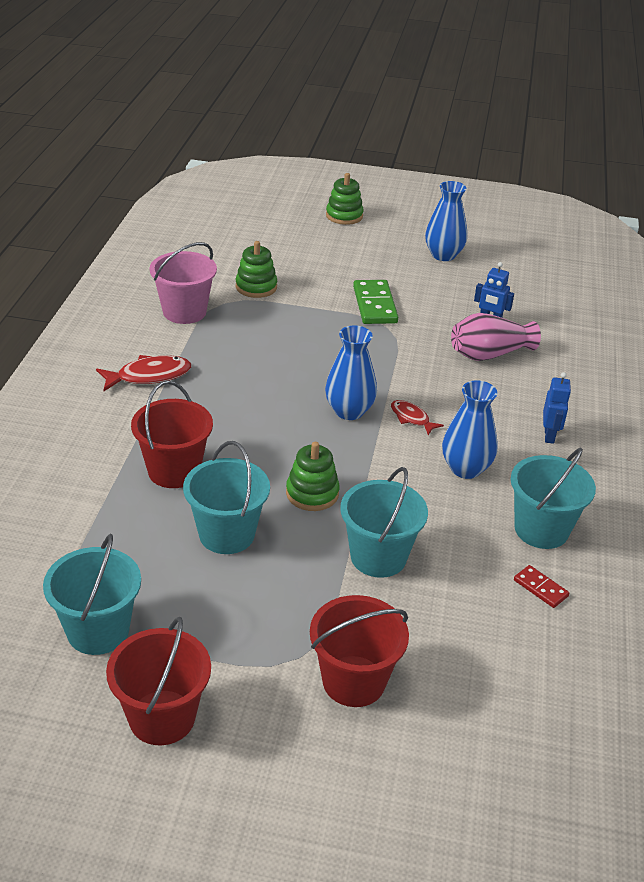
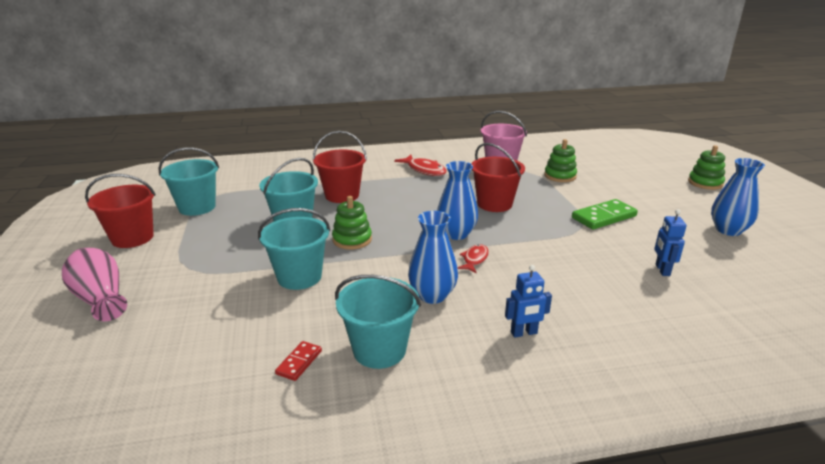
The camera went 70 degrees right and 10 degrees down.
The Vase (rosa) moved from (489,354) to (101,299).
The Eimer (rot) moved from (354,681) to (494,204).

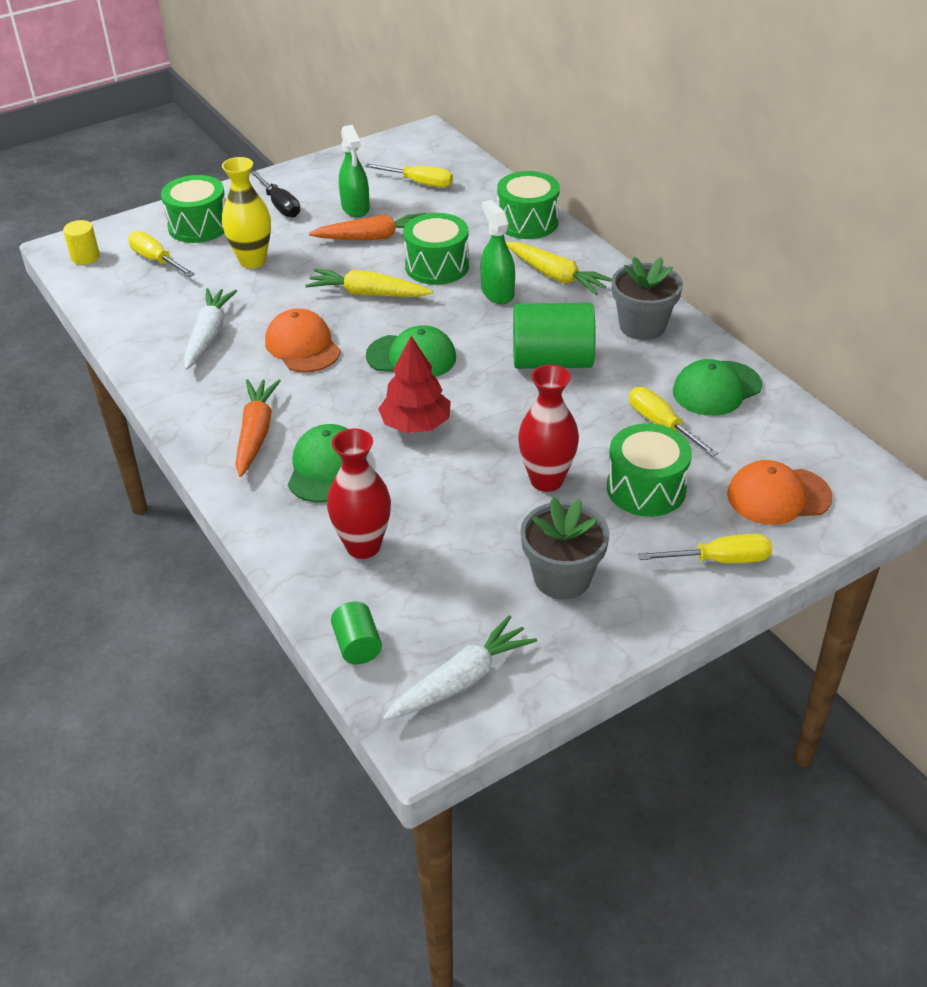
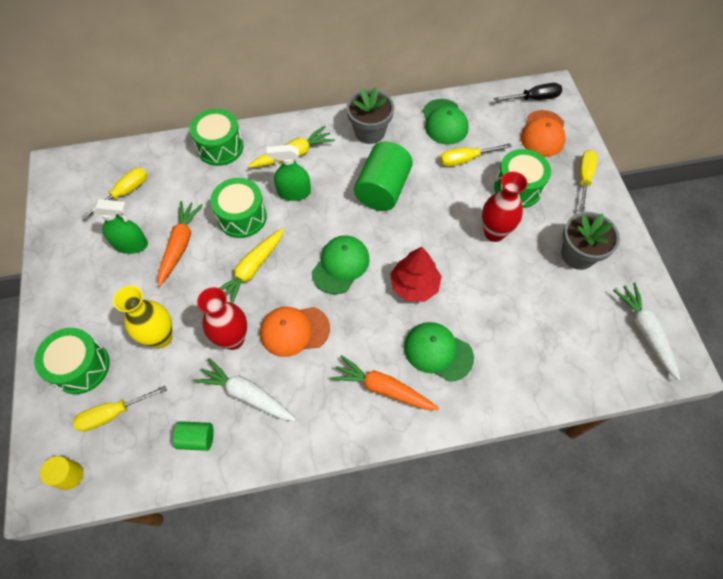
The camera went 70 degrees left and 20 degrees up.
The Schraubenzieher (schwarz) moved from (280,205) to (534,98).
The Vase (rot) moved from (363,546) to (233,339).
The Vollzylinder (grün) moved from (357,645) to (197,438).

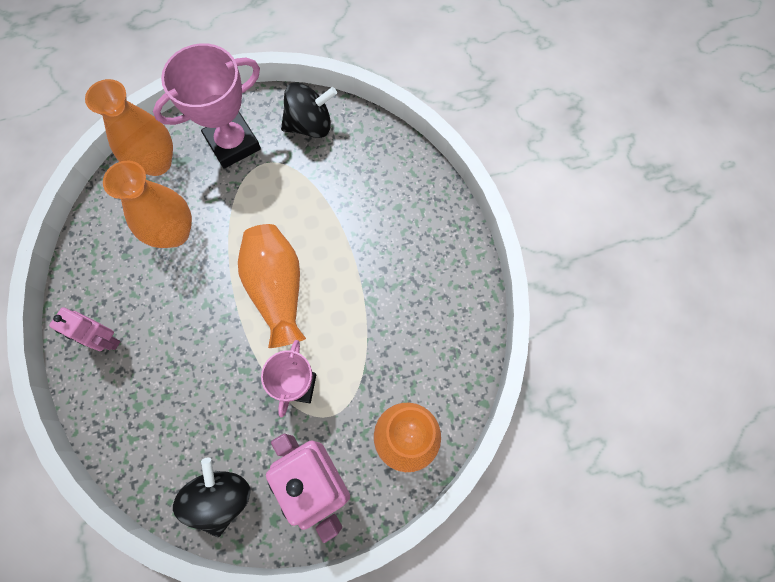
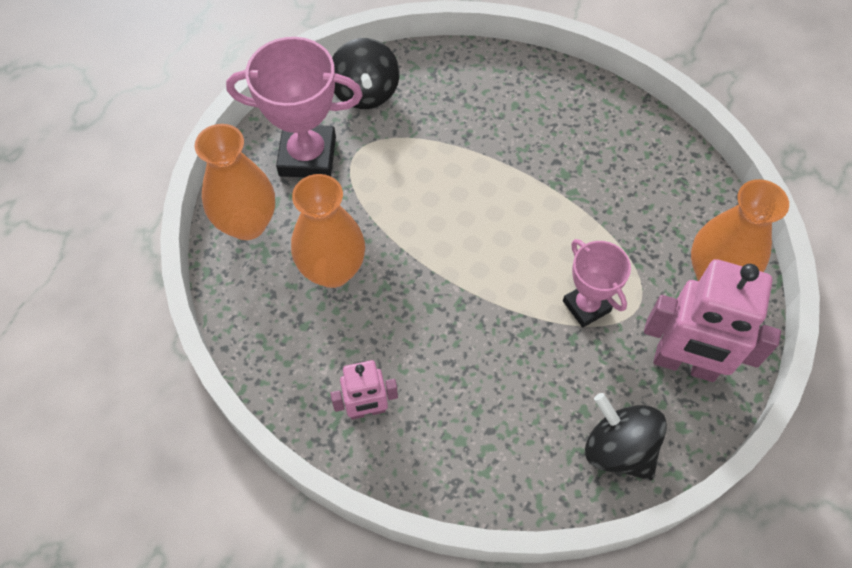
The camera went 40 degrees left and 10 degrees down.
The Pokal (rosa) at (233,143) turned 75 degrees clockwise.
The Kreisel (schwarz) at (310,125) turned 135 degrees clockwise.
The Vase (orange) at (277,289) disappeared.

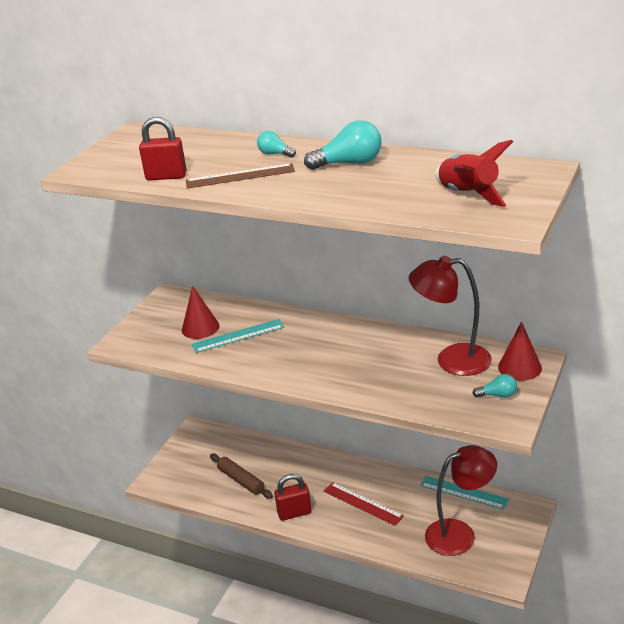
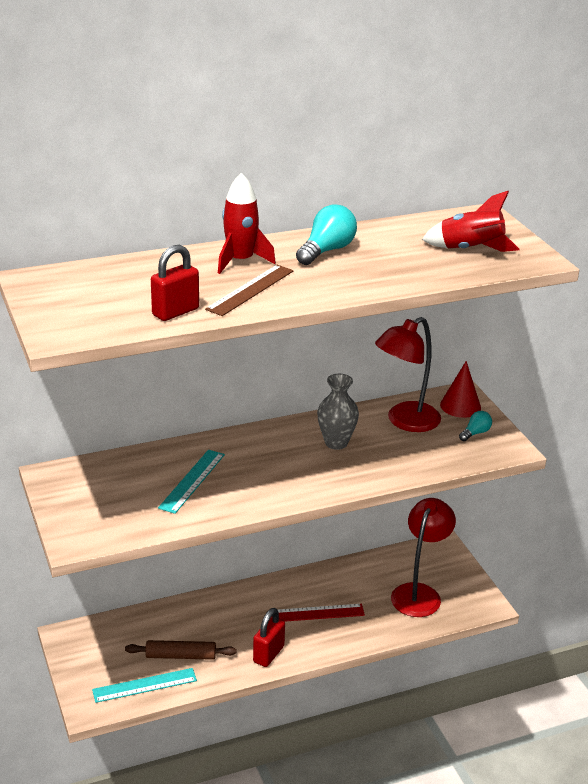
The camera went 50 degrees left and 0 degrees up.
The Glühbirne (türkis) at (275,154) was replaced by the Rakete (rot) at (240,261).
The Kegel (rot) at (200,328) disappeared.
The Lineal (türkis) moved from (463,492) to (144,685).
The Vase (grau) at (336,443) appeared.

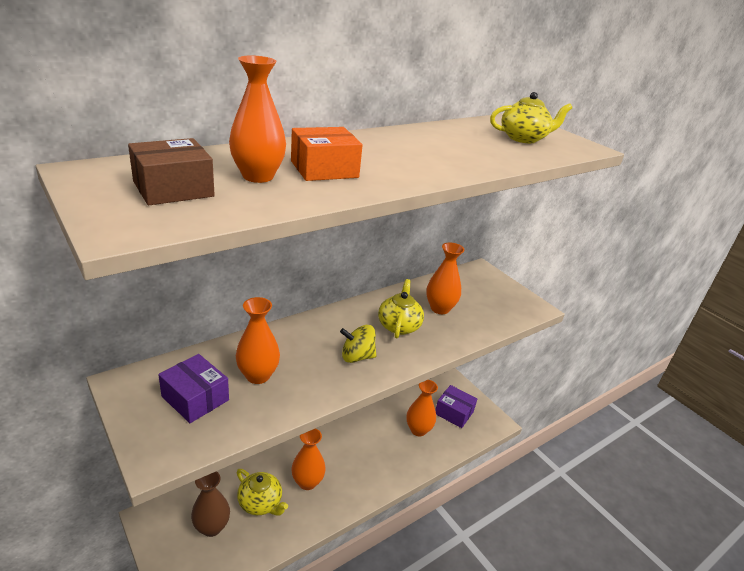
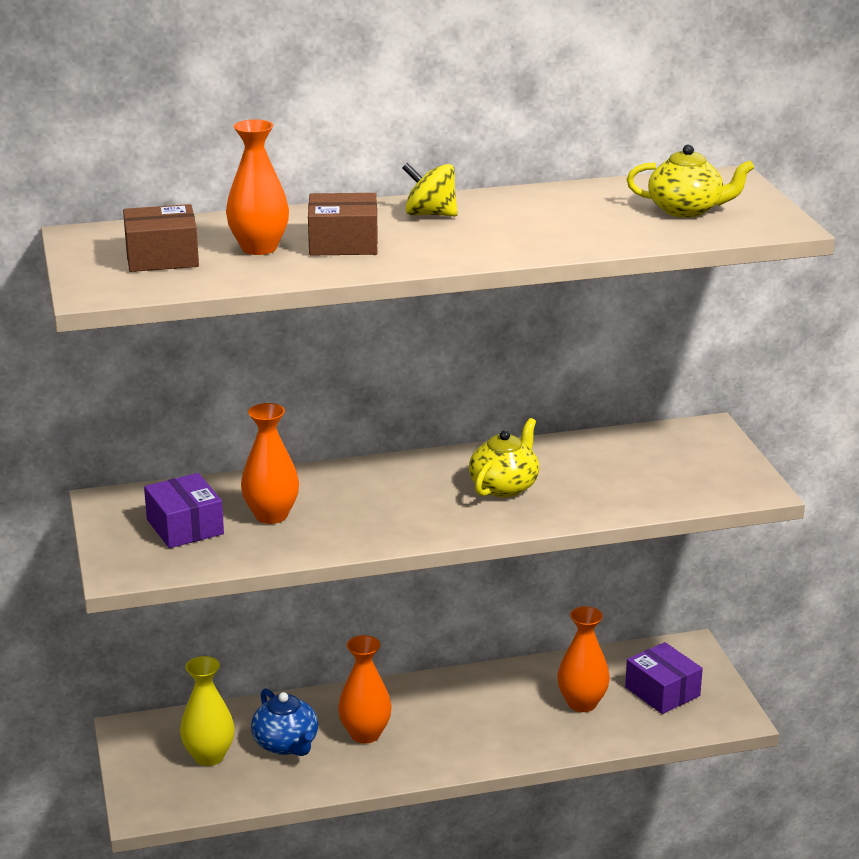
The camera went 25 degrees right and 5 degrees down.
The Schachtel (orange) at (324,169) became the Schachtel (braun) at (343,243).
The Vase (orange) at (440,308) disappeared.
The Kreisel (gelb) moved from (357,357) to (430,214).
The Teekanne (gelb) at (260,503) became the Teekanne (blau) at (286,744).
The Vase (braun) at (212,527) became the Vase (gelb) at (209,756).

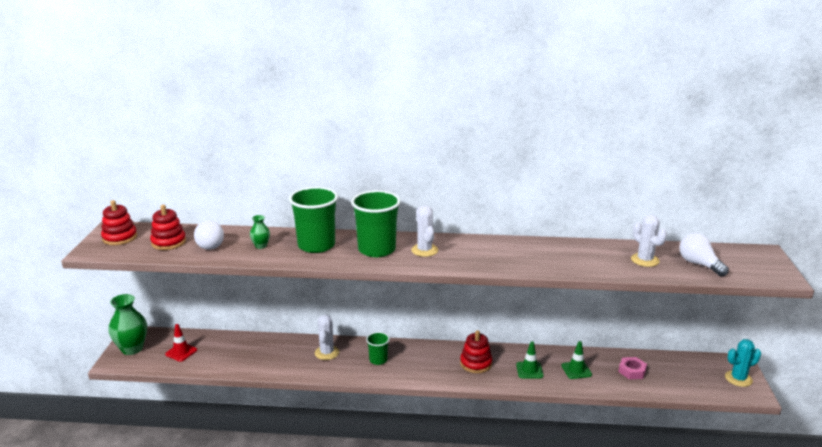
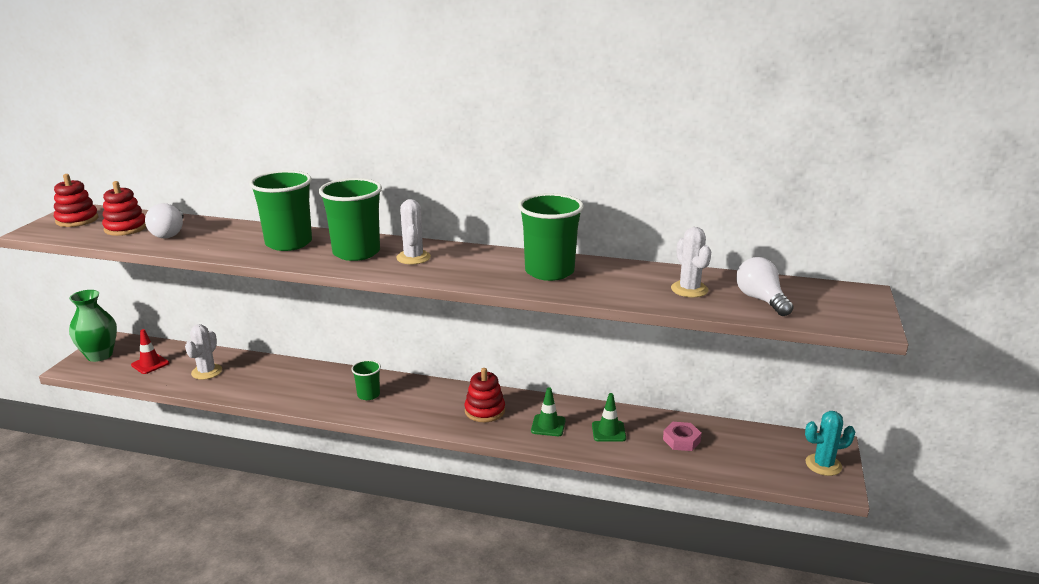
The camera went 10 degrees right and 0 degrees up.
The Vase (grün) at (261,246) disappeared.
The Kaktus (weiß) moved from (327,353) to (206,372).
The Becher (grün) at (549,271) appeared.

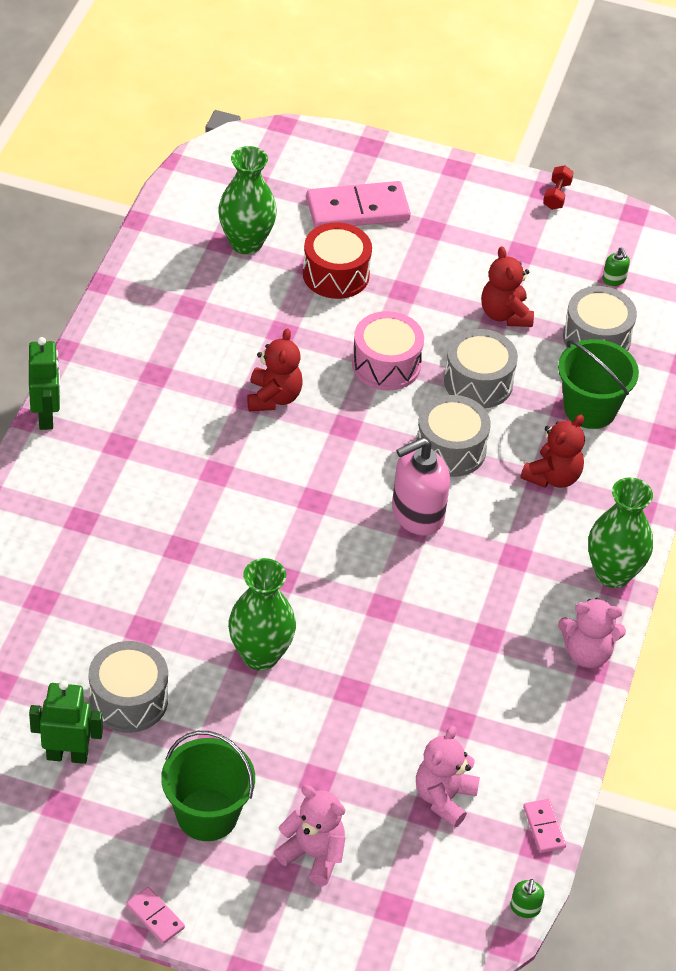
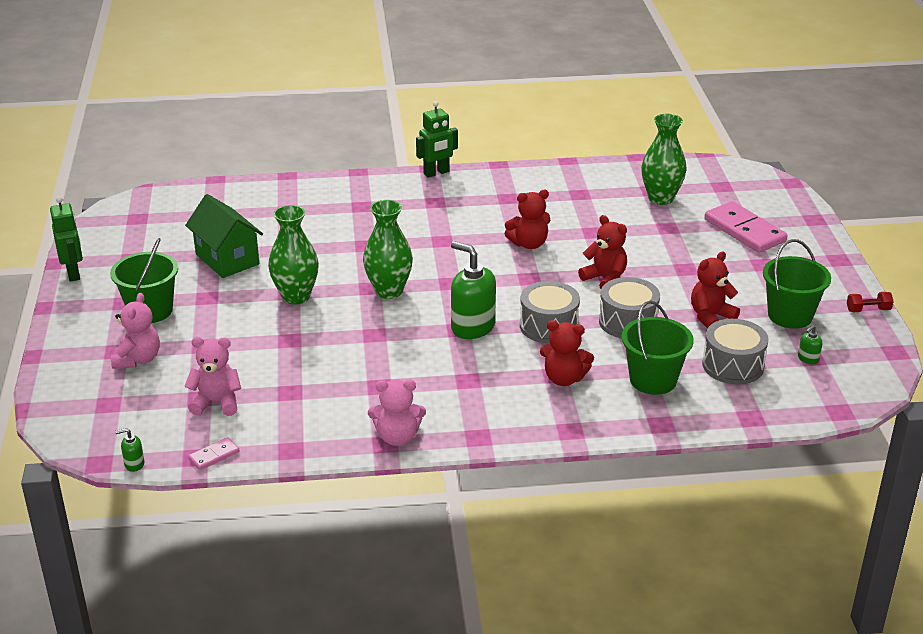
The camera went 70 degrees right and 15 degrees down.
The Trommel (rot) at (336,274) disappeared.
The Trommel (rosa) at (386,364) was replaced by the Teddybär (rot) at (605,279).
The Seifenspender (rosa) at (417,514) became the Seifenspender (grün) at (472,327).
The Vase (grün) moved from (613,574) to (389,291).
The Teddybär (rosa) at (587,653) turned 75 degrees counterclockwise.
The Trommel (grau) at (128,700) was replaced by the Haus (grün) at (227,259).
The Roboter (grün) moved from (67,755) to (73,273).
The Dominostein (rosa) at (155,917) disappeared.
The Eimer (grün) at (790,315) appeared.

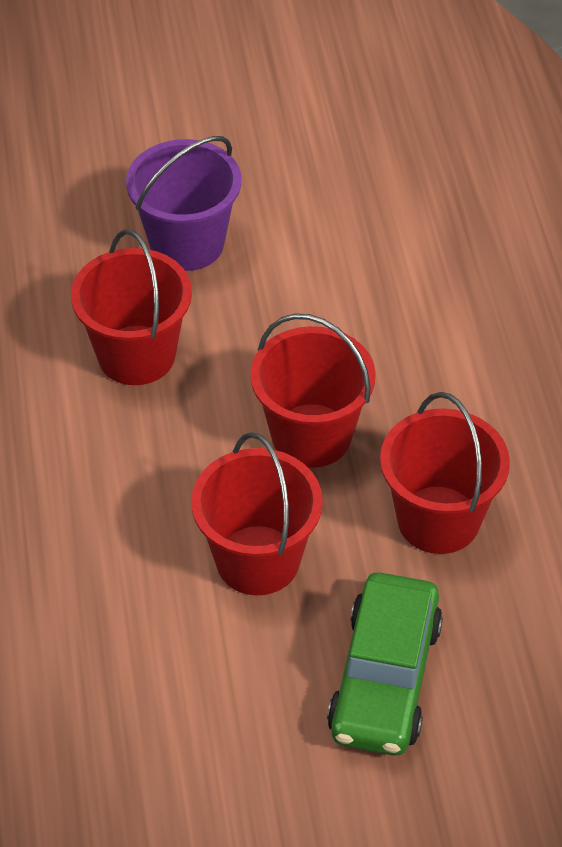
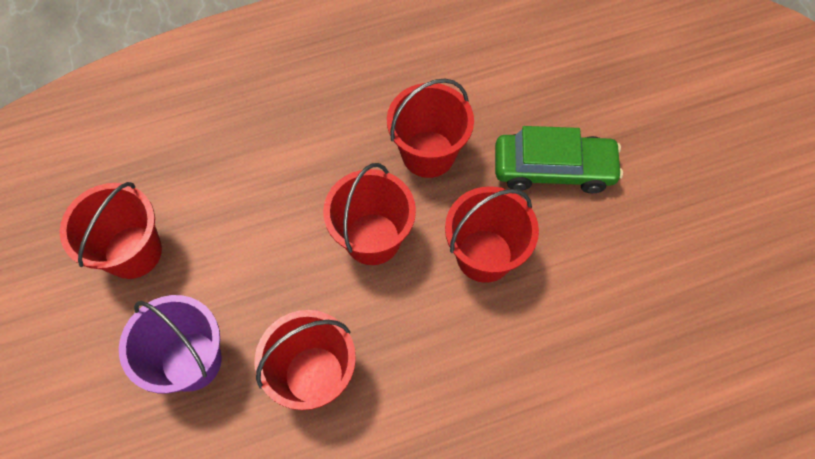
The camera went 100 degrees left and 15 degrees up.
The Eimer (rot) at (133,252) appeared.

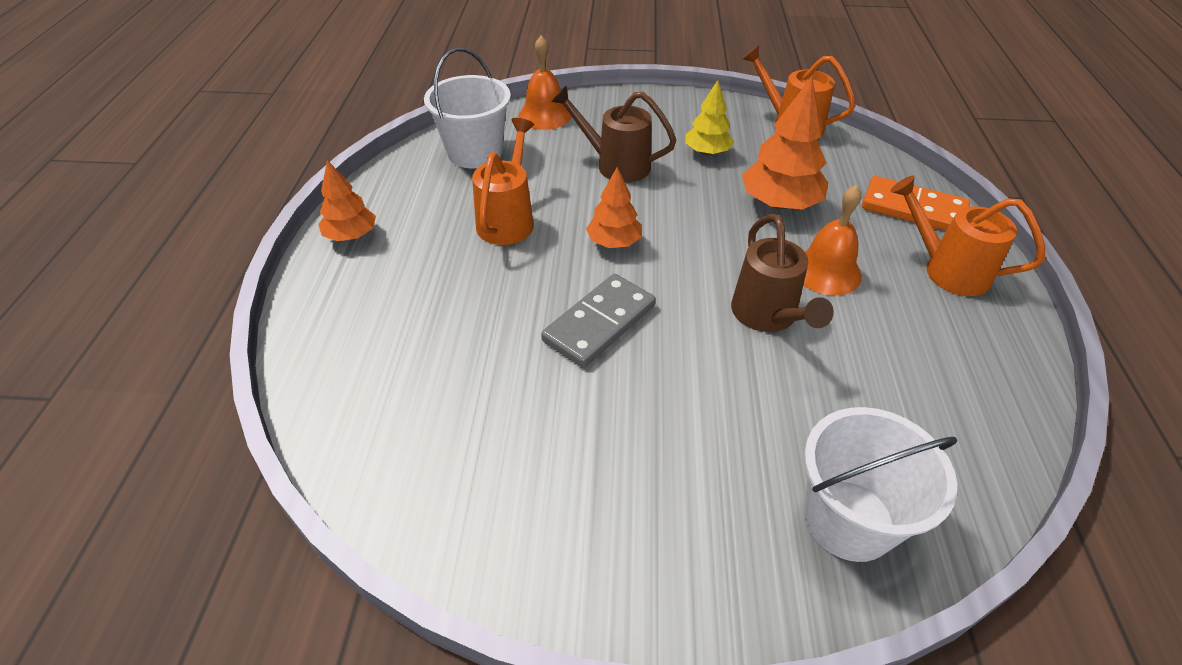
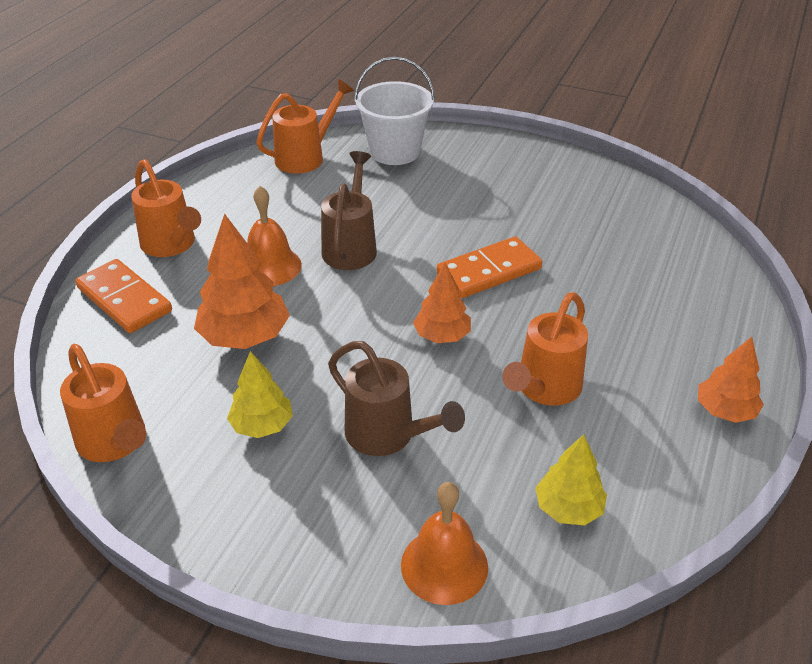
The camera went 160 degrees left and 5 degrees down.
The Eimer (weiß) at (475,152) was replaced by the Baum (gelb) at (568,508).
The Dominostein (grau) at (599,323) became the Dominostein (orange) at (489,271).
The Gießkanne (orange) at (306,157) appeared.

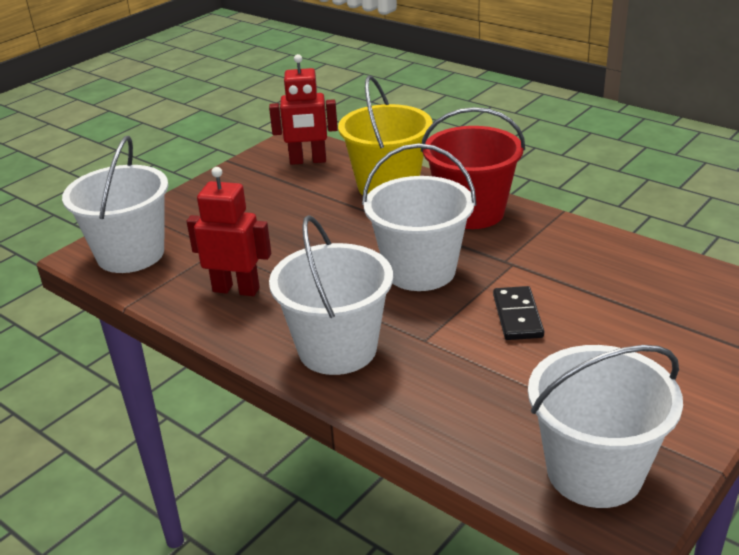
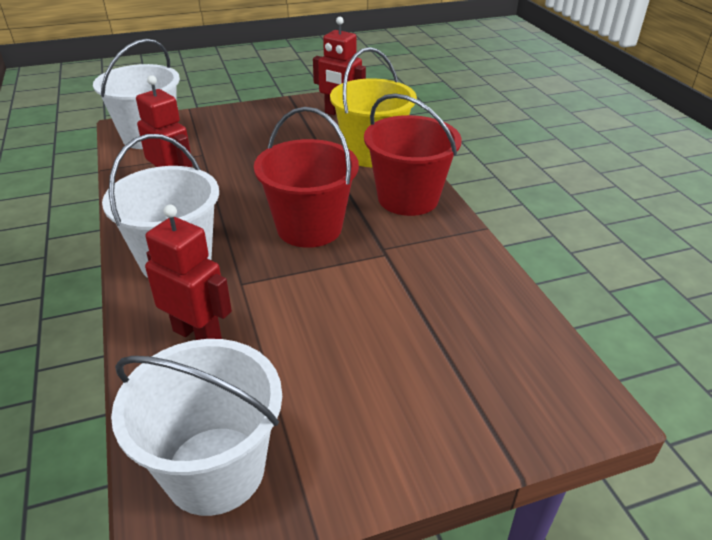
The camera went 30 degrees right and 5 degrees up.
The Eimer (weiß) at (420,270) became the Eimer (rot) at (309,228).
The Dominostein (schwarz) at (517,316) disappeared.
The Roboter (rot) at (197,335) appeared.

